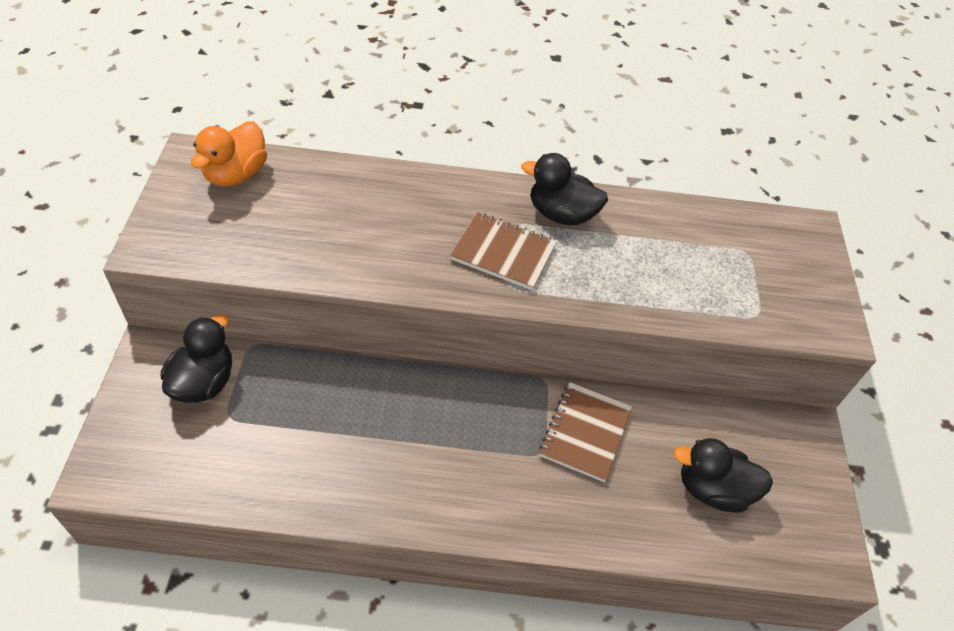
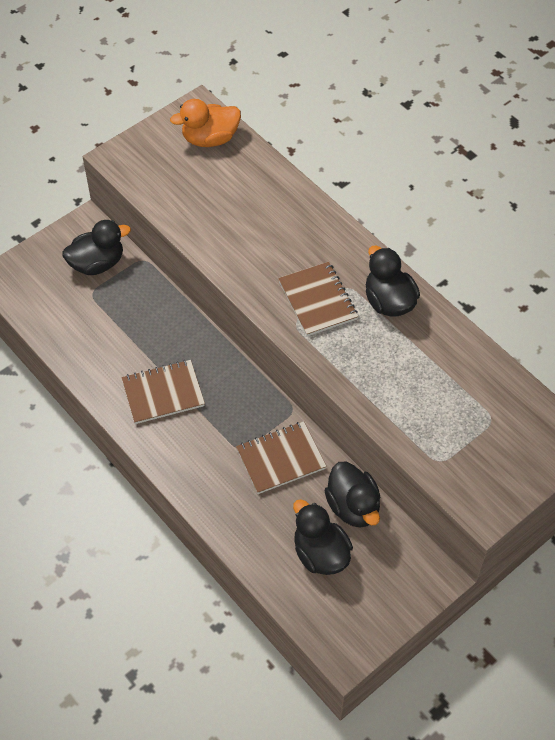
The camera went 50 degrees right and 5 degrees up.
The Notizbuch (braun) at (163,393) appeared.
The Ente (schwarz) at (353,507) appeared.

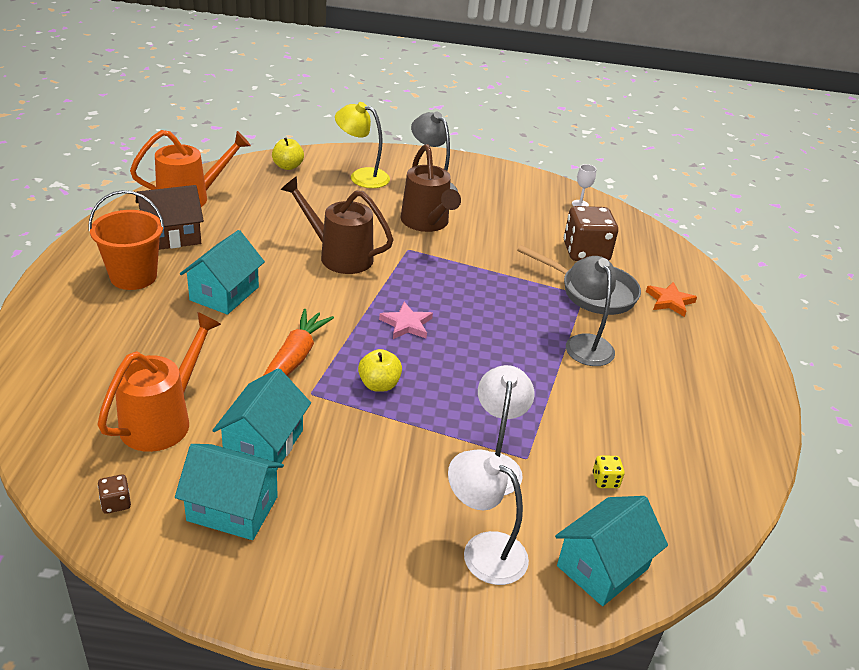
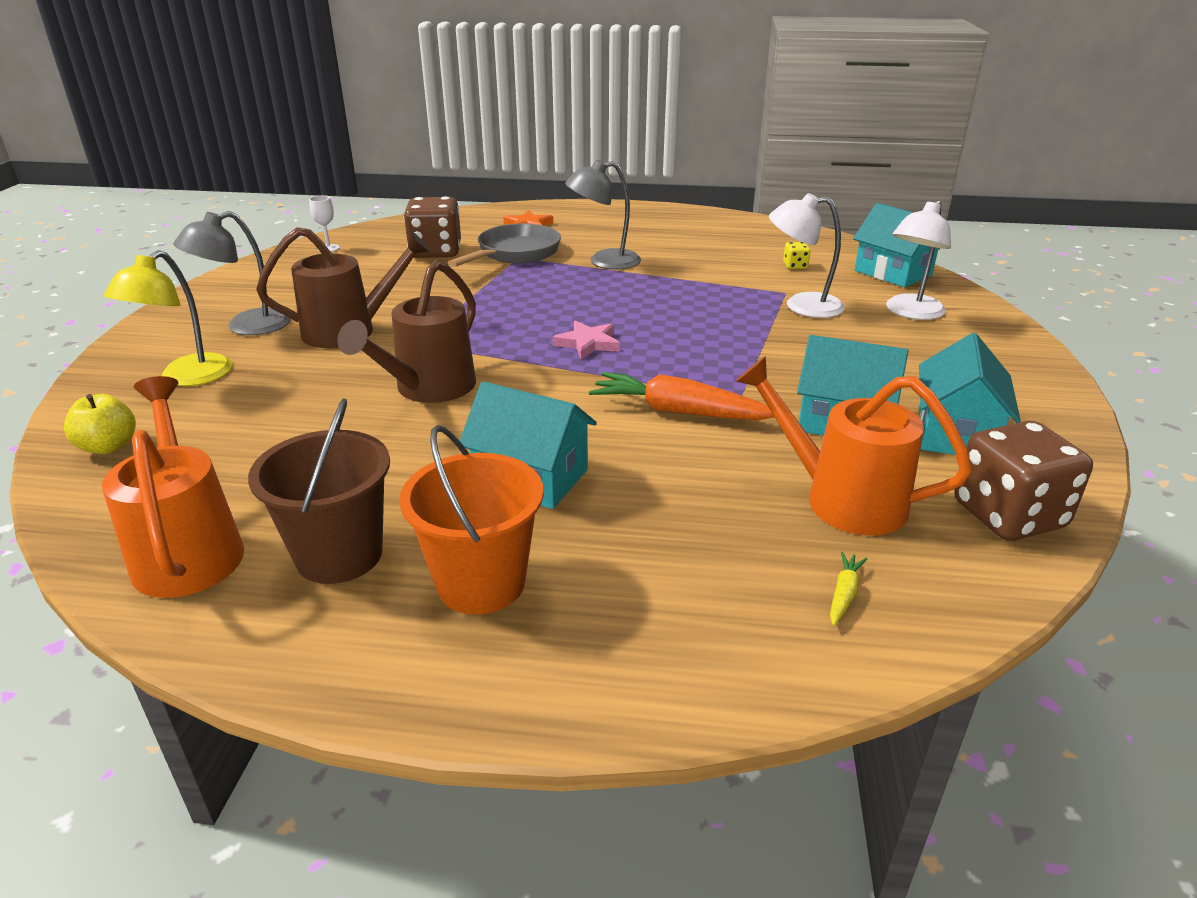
The camera went 85 degrees left and 5 degrees down.
The Haus (braun) at (172,236) was replaced by the Eimer (braun) at (339,555).
The Apfel (gelb) at (379,385) disappeared.
The Spielwürfel (braun) at (116,503) changed to 2.35 times the size.
The Karotte (gelb) at (844,594) appeared.

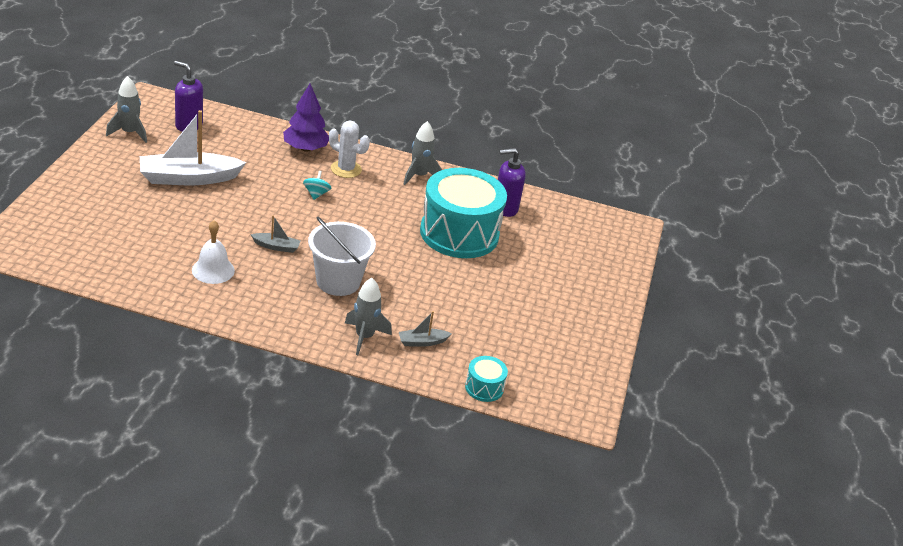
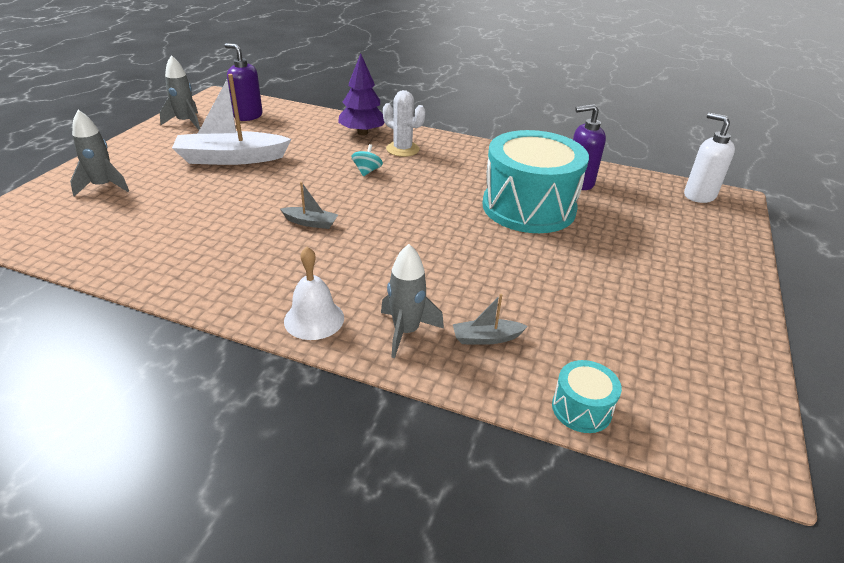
The camera went 10 degrees right and 0 degrees up.
The Rakete (grau) moved from (419,176) to (103,186).
The Eimer (weiß) at (338,281) disappeared.
The Glocke (weiß) moved from (213,270) to (314,319).
The Seifenspender (weiß) at (699,195) appeared.

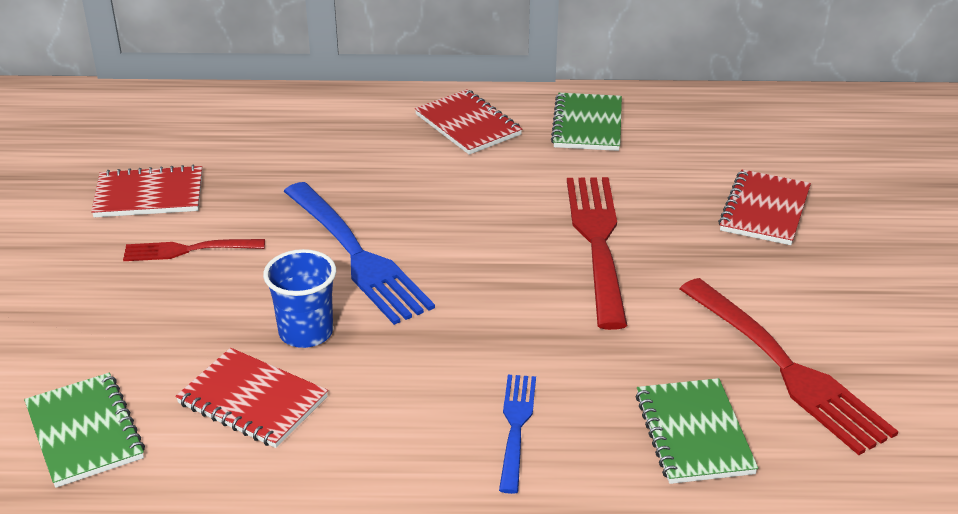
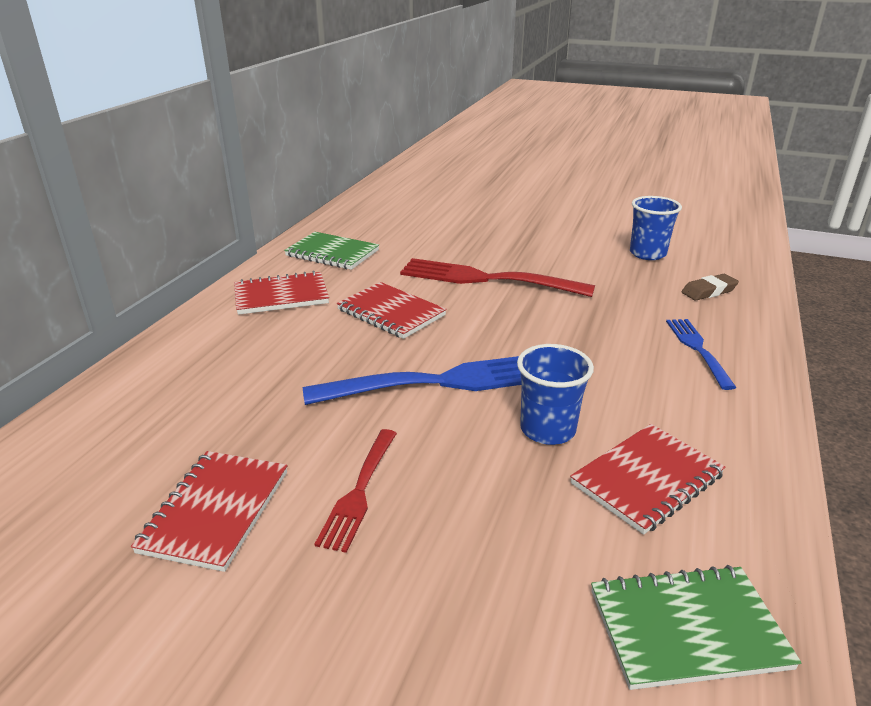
The camera went 70 degrees left and 5 degrees down.
The Notizbuch (rot) moved from (765,210) to (391,312).
The Gabel (rot) at (784,368) was replaced by the Becher (blau) at (647,254).
The Gabel (blau) at (516,428) turned 60 degrees clockwise.
The Notizbuch (grün) at (694,434) was replaced by the Radiergummi (braun) at (708,291).

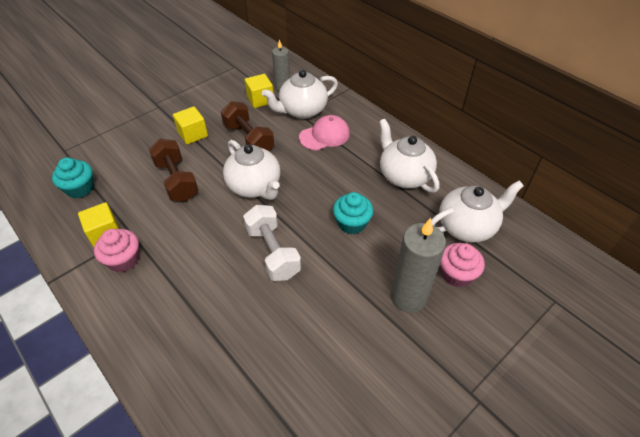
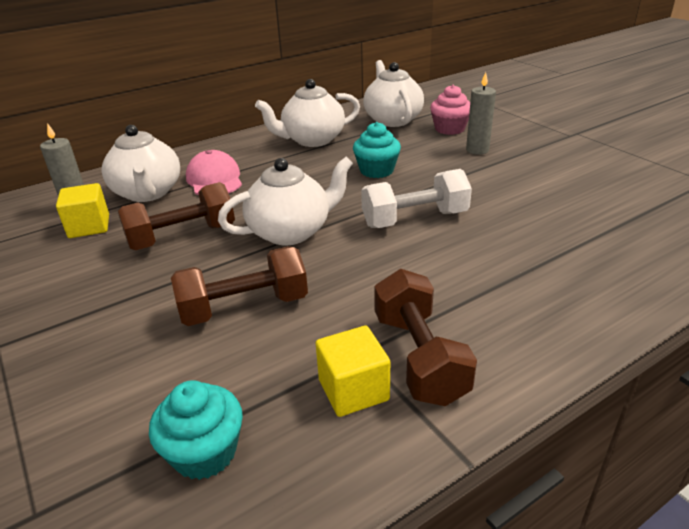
The camera went 80 degrees left and 15 degrees down.
The Kubus (gelb) at (192,134) disappeared.
The Kerze (grau) at (408,297) changed to 0.62 times the size.
The Muffin (rosa) at (123,260) was replaced by the Hantel (braun) at (419,357).

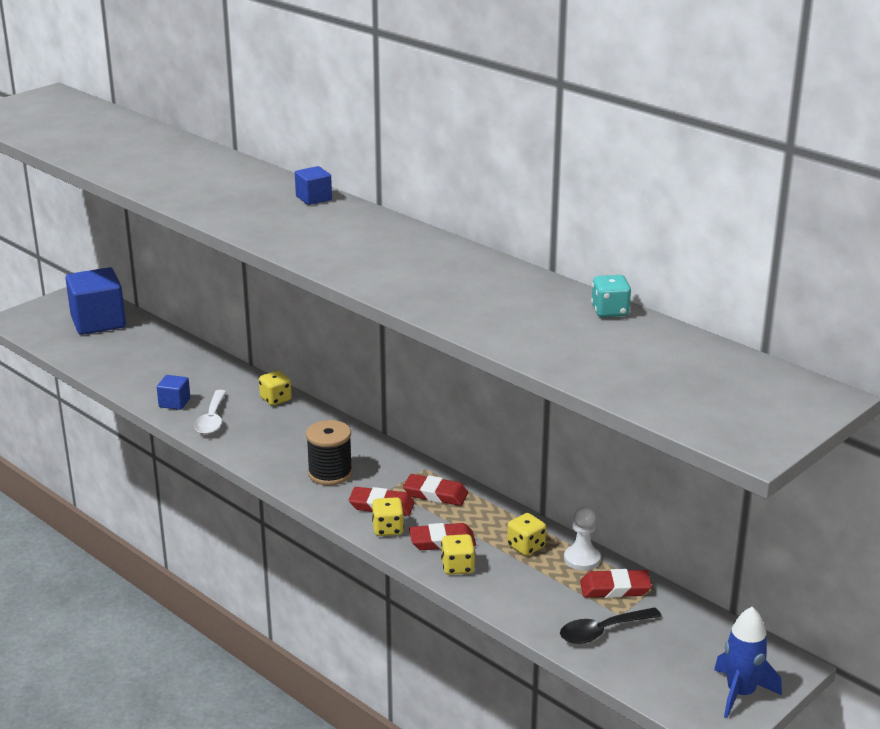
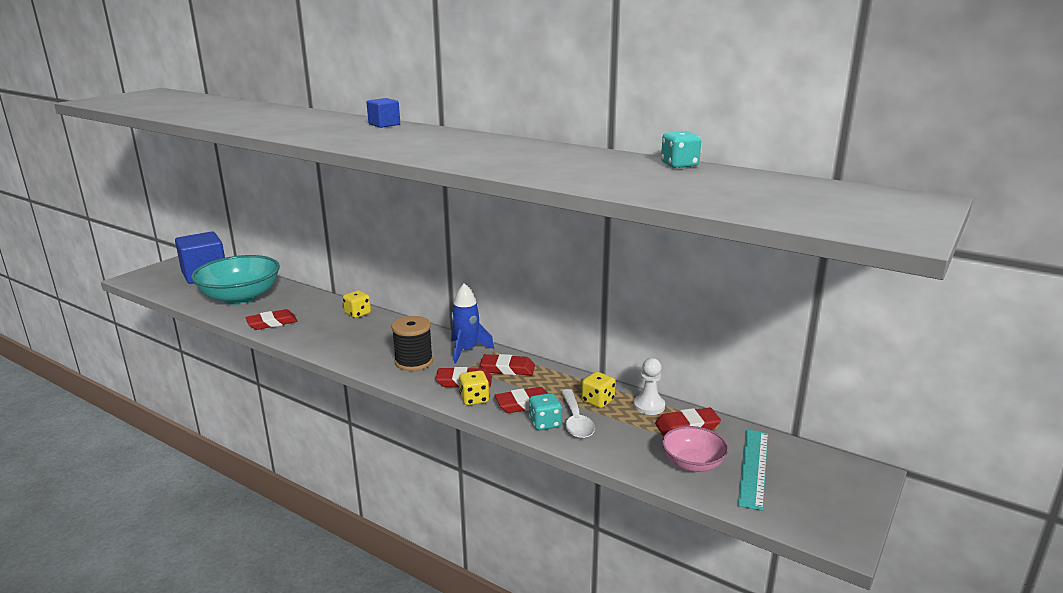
The camera went 10 degrees left and 5 degrees down.
The Kubus (blau) at (174,403) was replaced by the Radiergummi (rot) at (272,323).
The Löffel (weiß) moved from (212,419) to (576,421).
The Spielwürfel (gelb) at (457,567) became the Spielwürfel (türkis) at (545,423).
The Löffel (schwarz) at (602,631) was replaced by the Schüssel (rosa) at (693,463).
The Rakete (blau) moved from (740,693) to (467,350).
The Schüssel (türkis) at (241,297) appeared.
The Lineal (türkis) at (754,467) appeared.

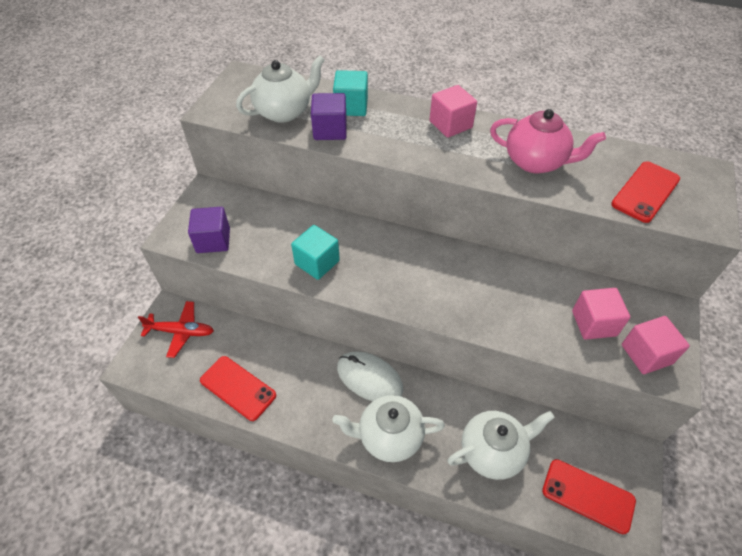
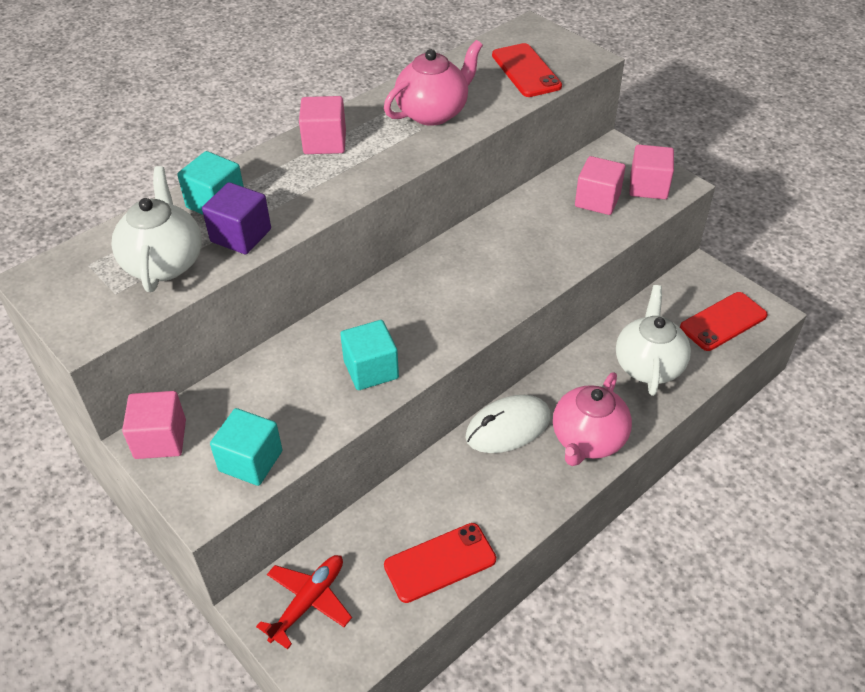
The camera went 60 degrees left and 5 degrees down.
The Kubus (lila) at (213,240) became the Kubus (türkis) at (250,461).
The Teekanne (weiß) at (389,436) became the Teekanne (rosa) at (588,440).
The Kubus (rosa) at (160,439) appeared.

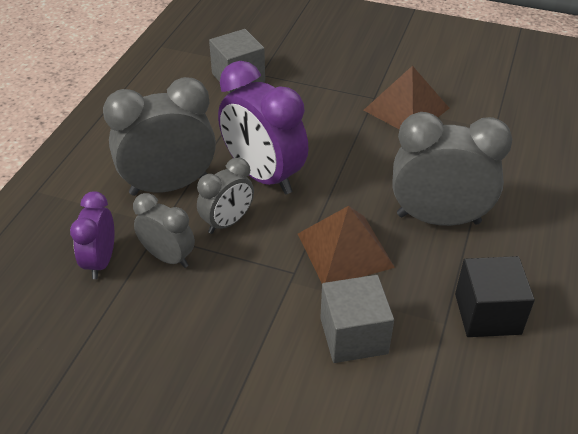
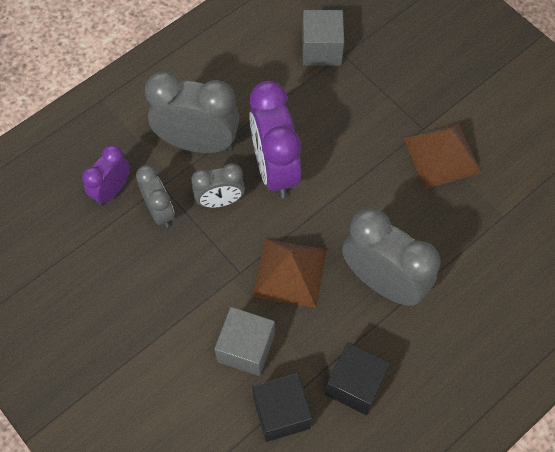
The camera went 30 degrees right and 20 degrees up.
The Kubus (schwarz) at (281,412) appeared.

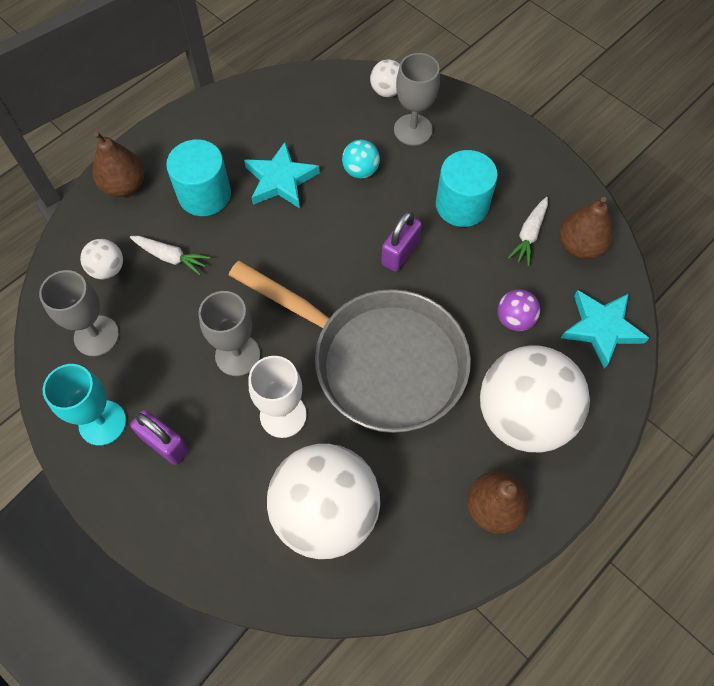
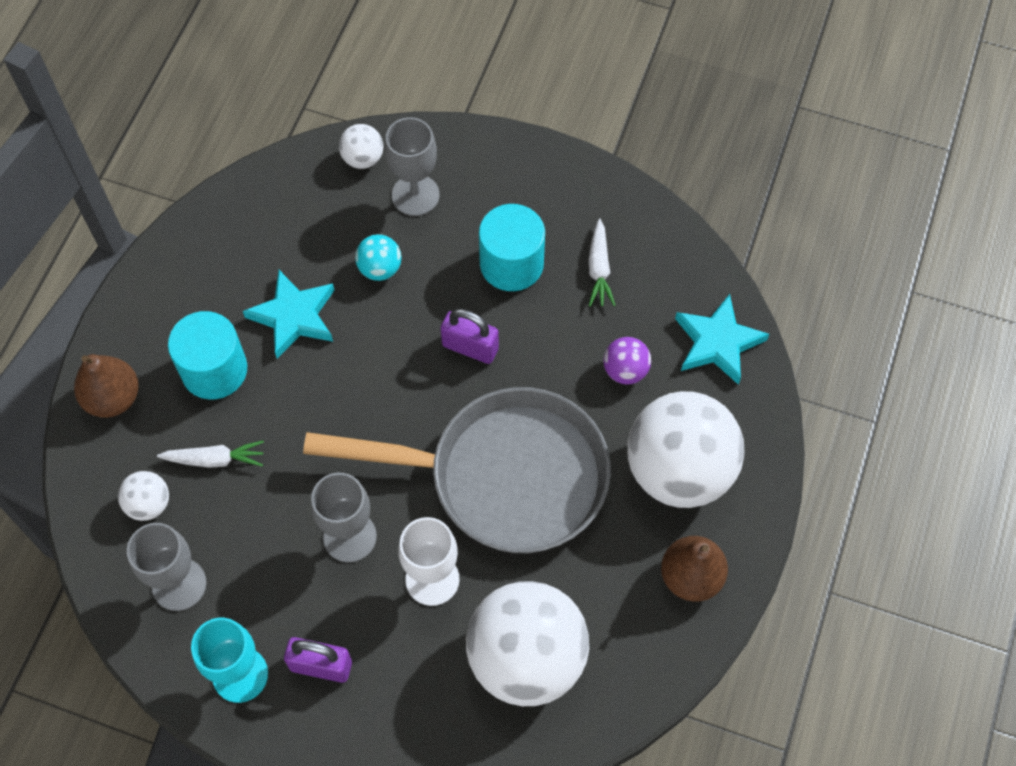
The camera went 25 degrees left and 0 degrees up.
The Birne (braun) at (579,246) disappeared.
The Vorhängeschloss (lila) at (400,253) turned 75 degrees counterclockwise.

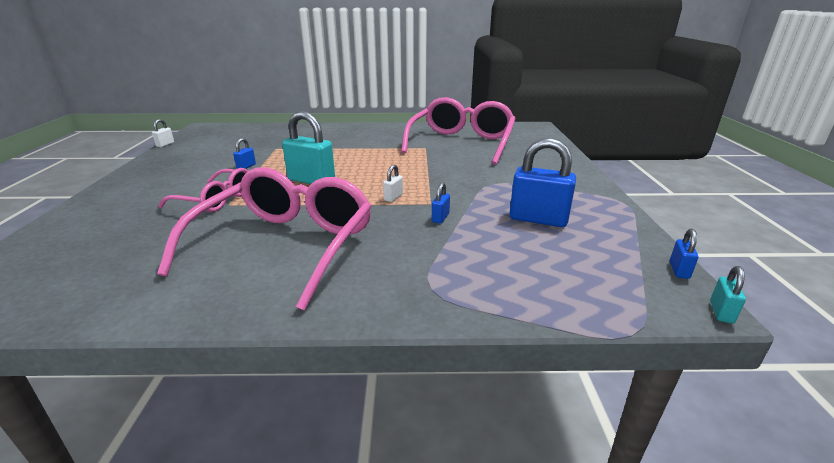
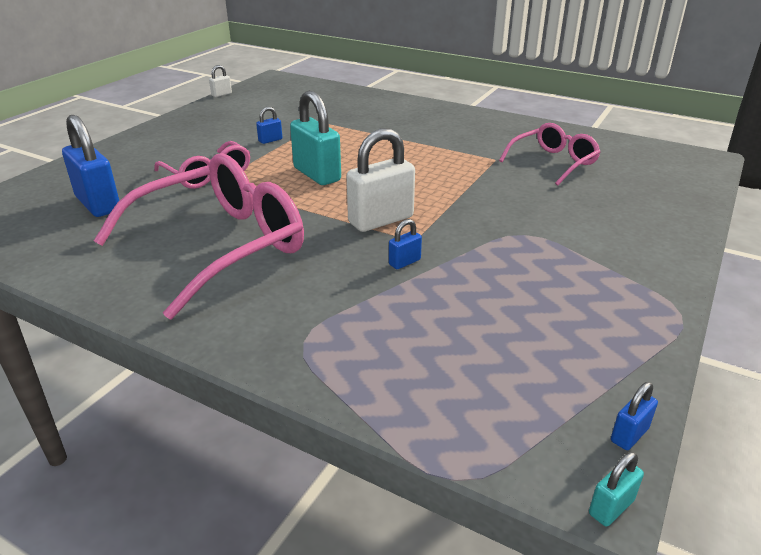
The camera went 30 degrees right and 5 degrees up.
The Brille (rosa) at (461,143) changed to 0.55 times the size.
The Vorhängeschloss (blau) moved from (538,219) to (98,204).
The Vorhängeschloss (weiß) at (393,197) changed to 2.19 times the size.

